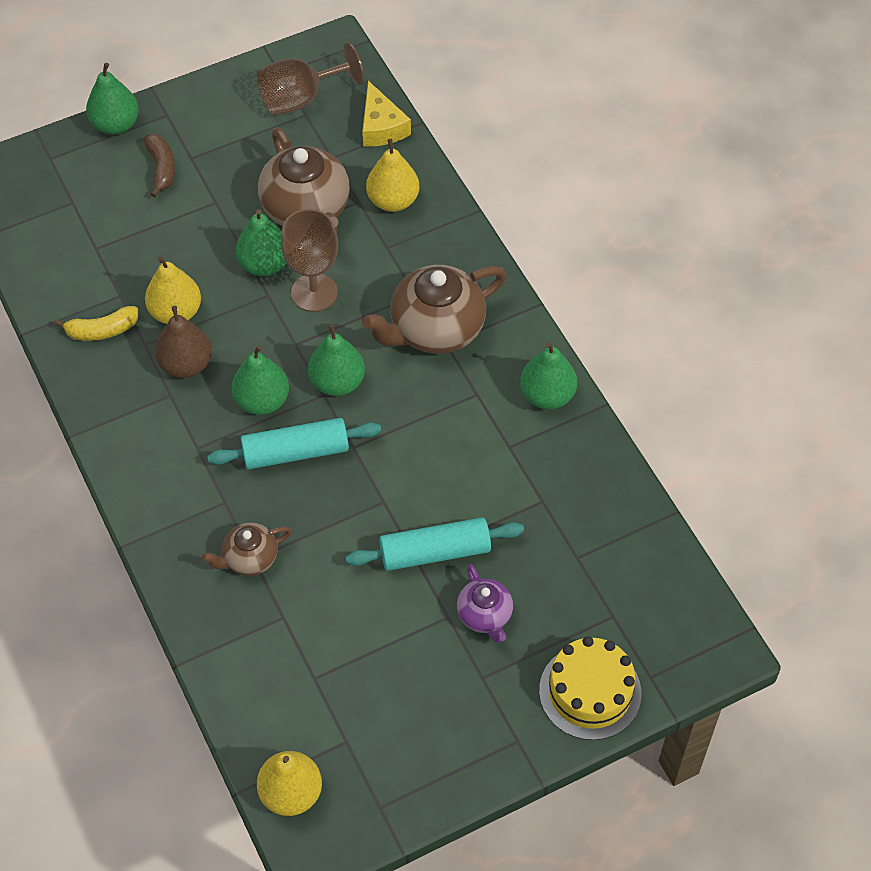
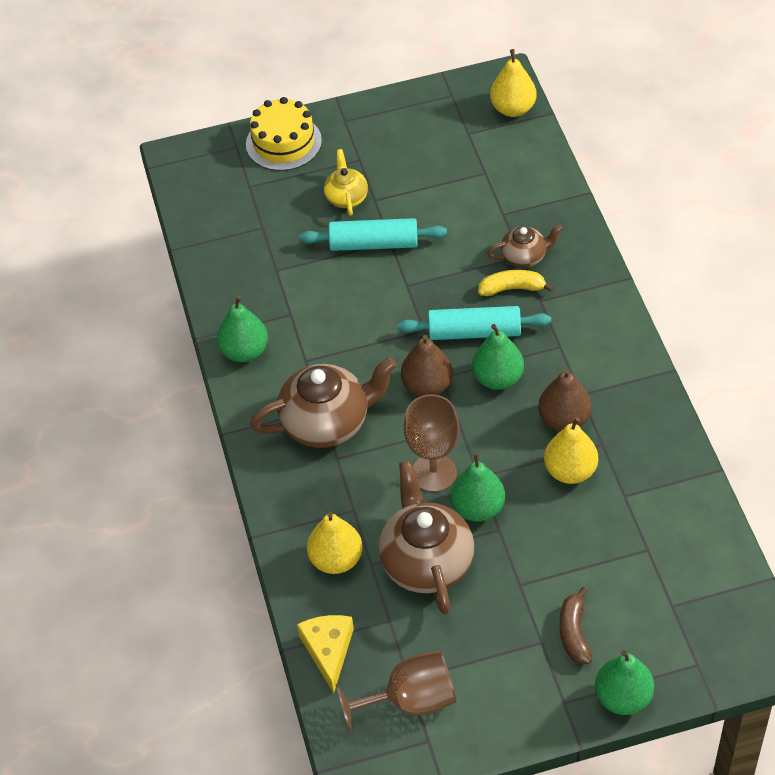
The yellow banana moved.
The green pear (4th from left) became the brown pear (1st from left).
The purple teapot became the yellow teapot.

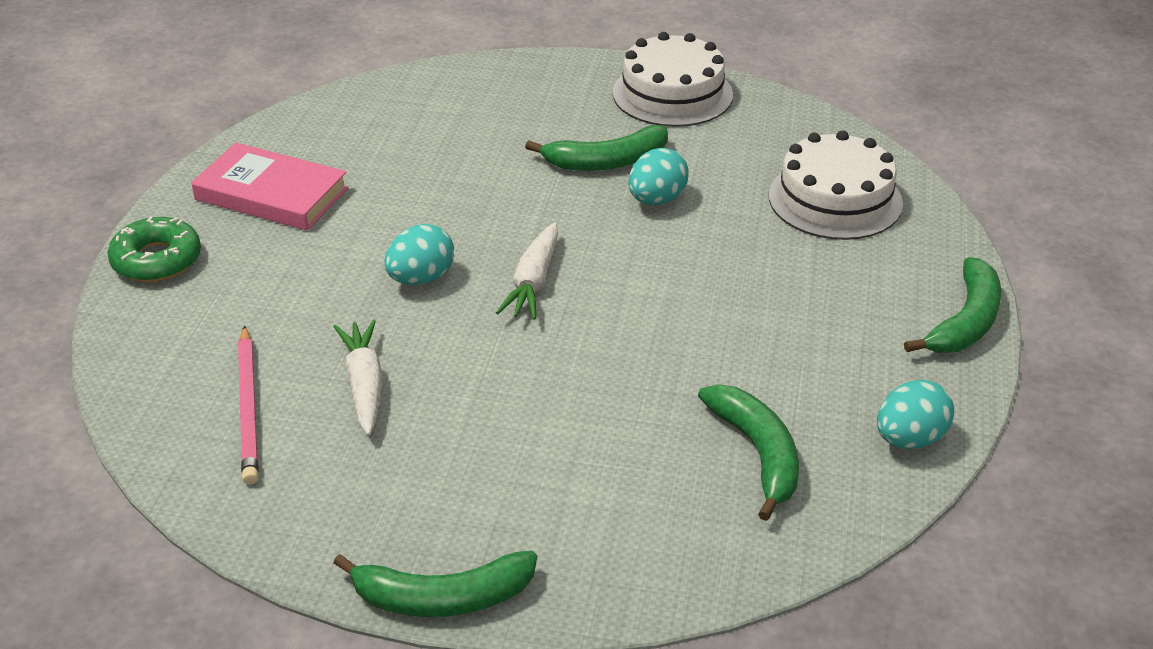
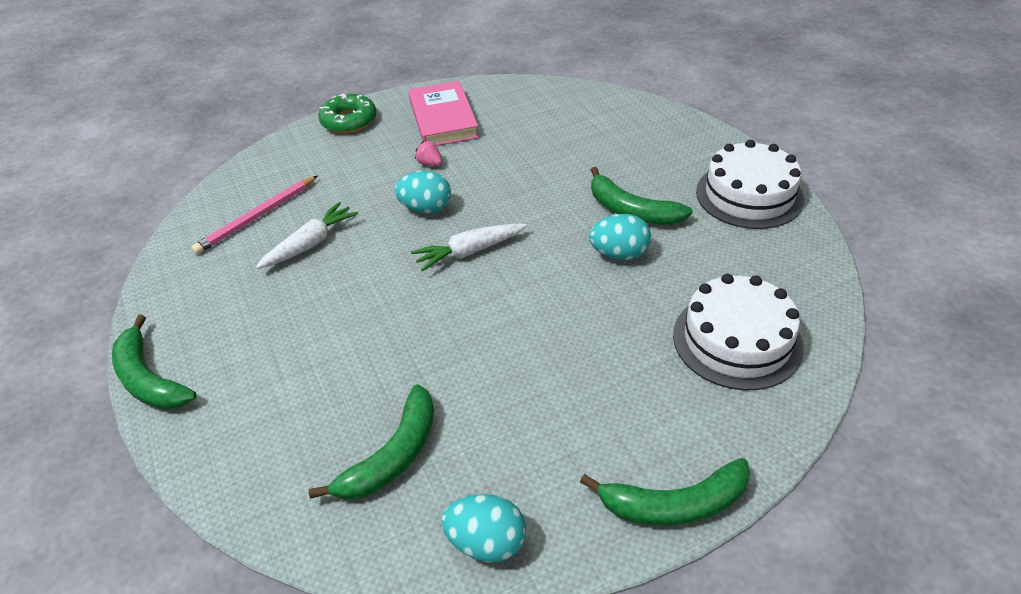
The pink strawberry appeared.

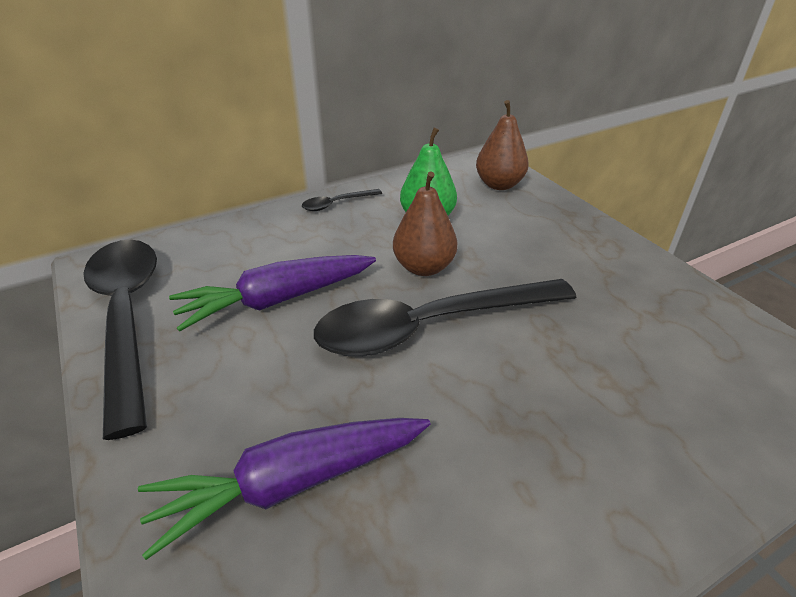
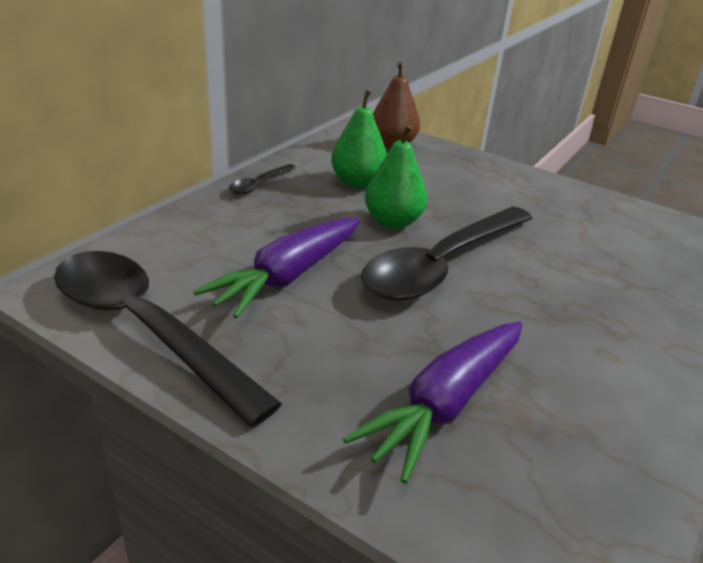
The brown pear (1st from left) became the green pear (2nd from left).

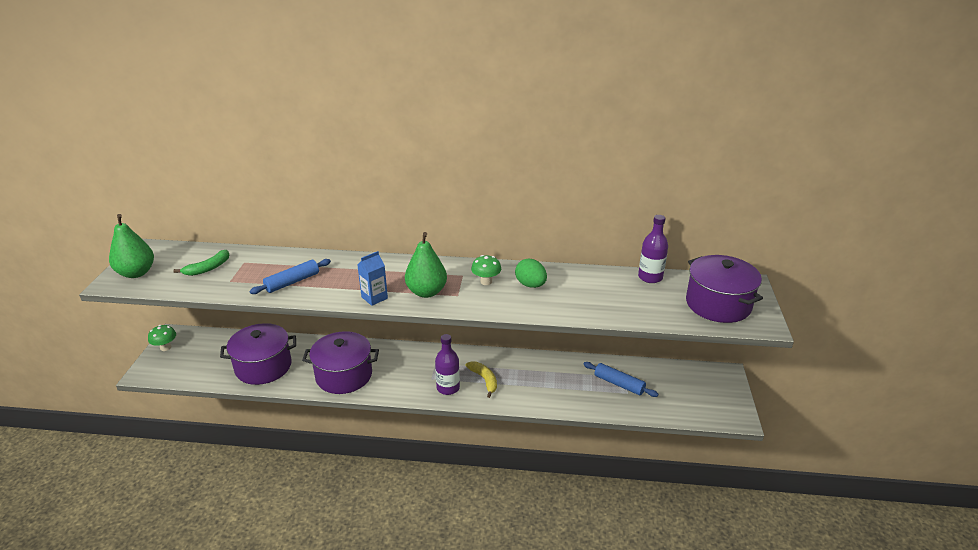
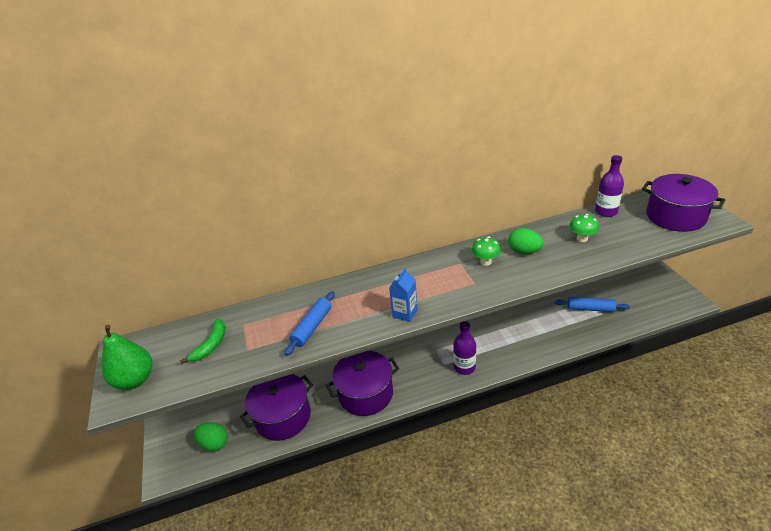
The green pear (2nd from left) disappeared.
The green mushroom (1st from left in the first image) moved.
The yellow banana disappeared.
The green egg (1st from left) appeared.

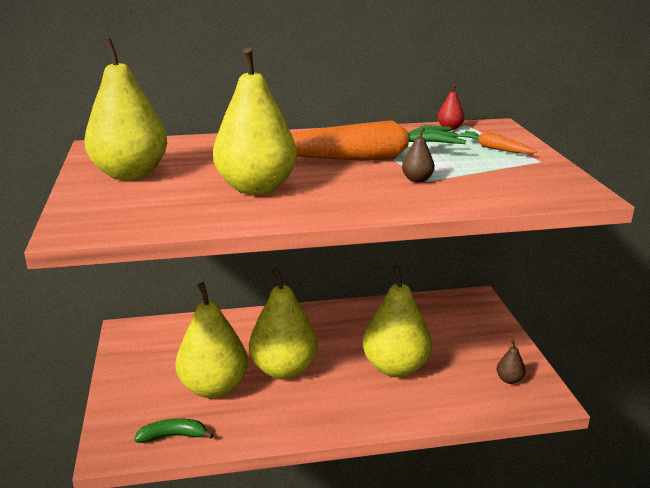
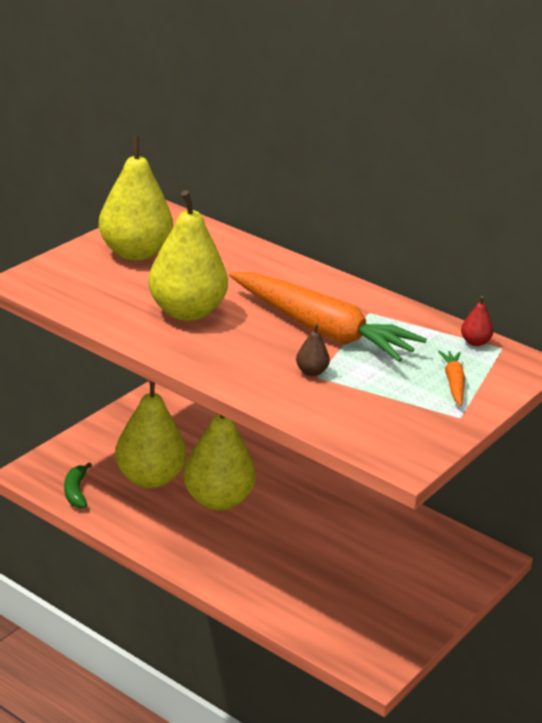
The yellow pear (5th from left) disappeared.
The brown pear (2nd from left) disappeared.
The green banana turned 135 degrees counterclockwise.

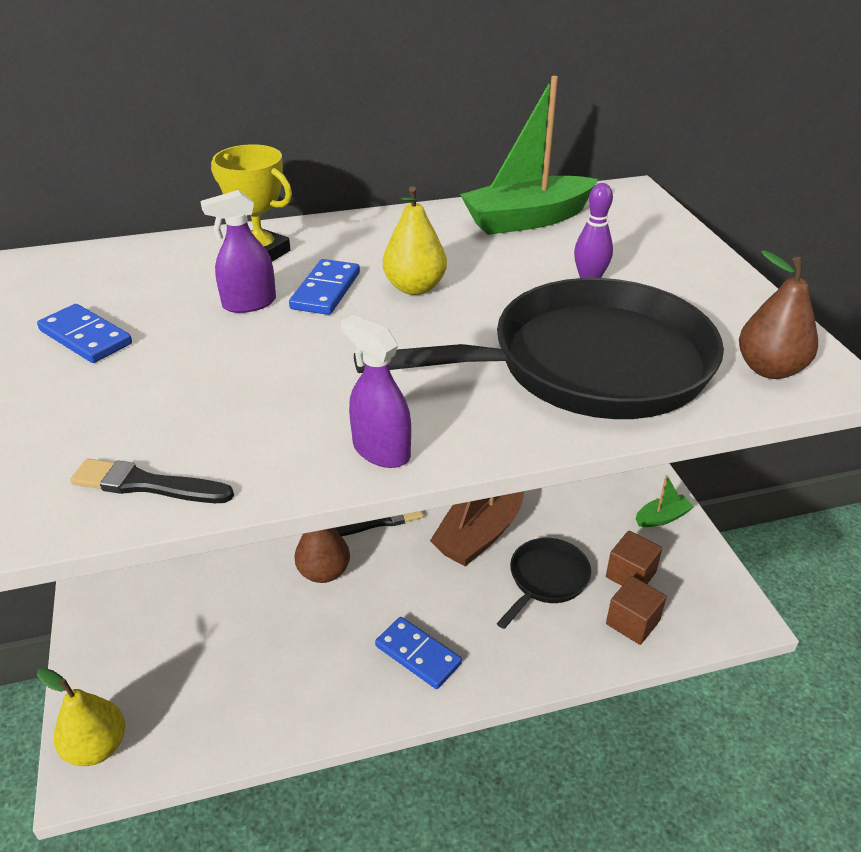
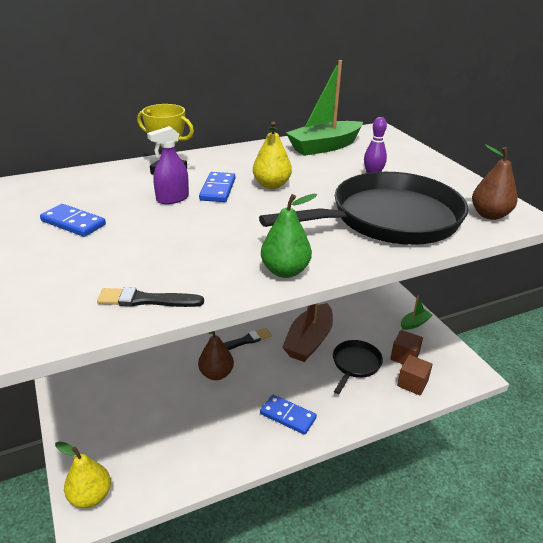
The purple spray bottle (2nd from left) was replaced by the green pear.

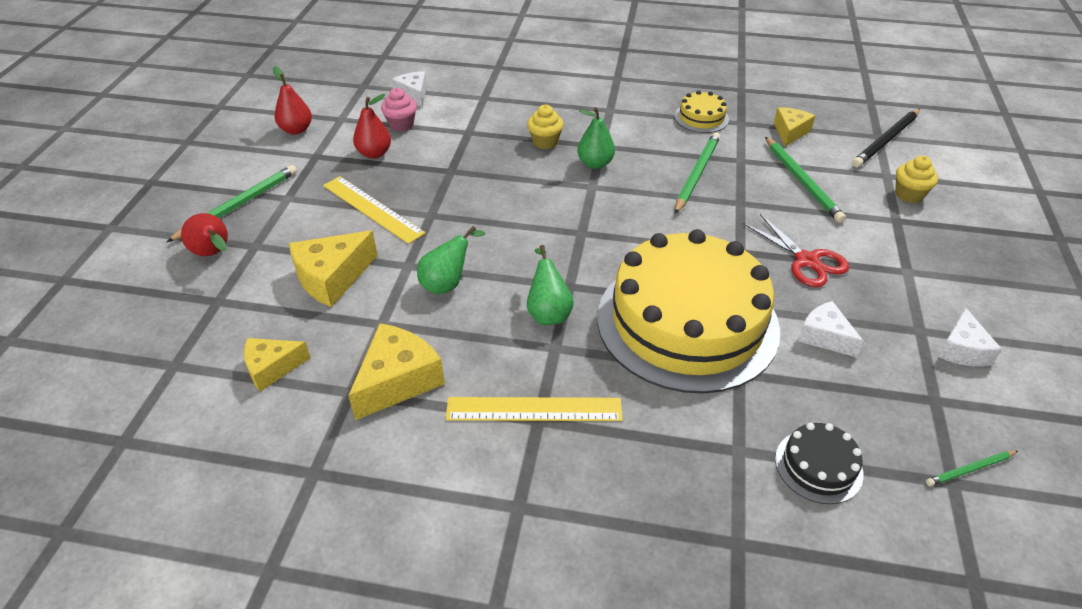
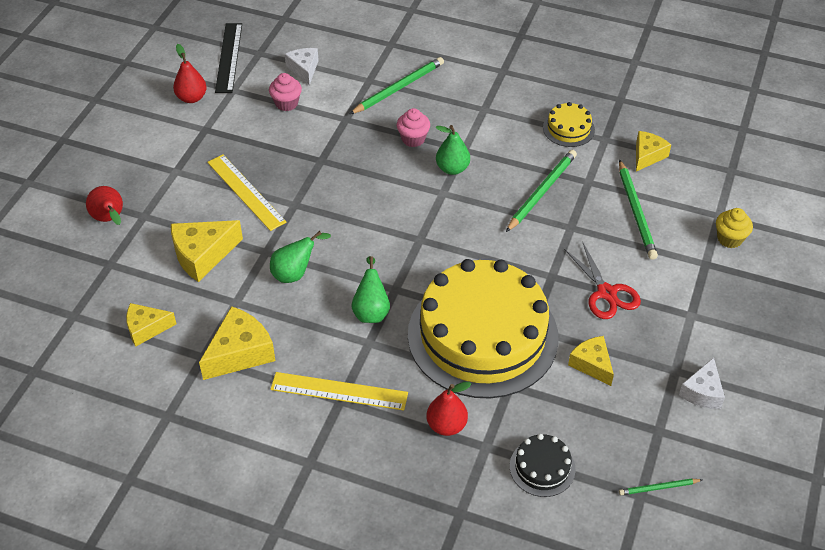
The red pear (3rd from left) moved.
The yellow cupcake (1st from left) became the pink cupcake (2nd from left).
The black pencil disappeared.
The green pencil (1st from left) moved.
The white cheese (2nd from left) became the yellow cheese (4th from left).
The black ruler appeared.

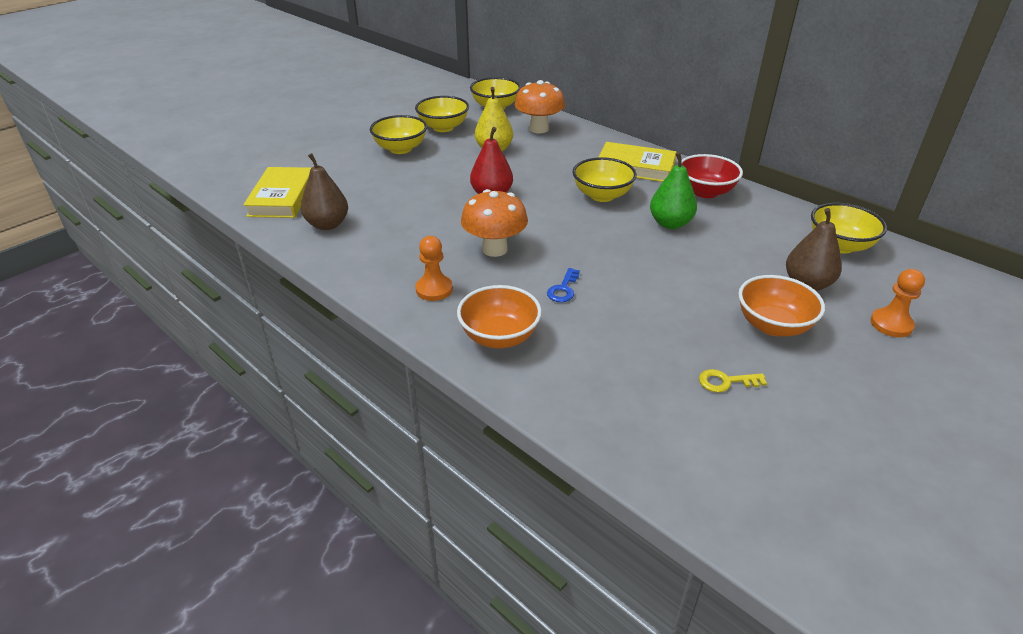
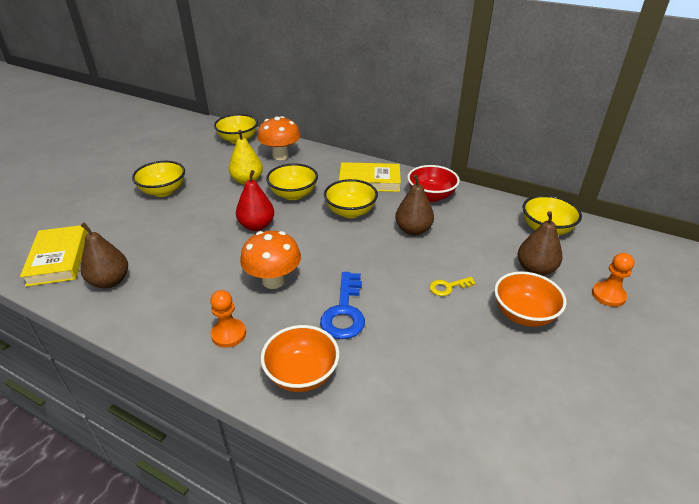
The yellow bowl (2nd from left in the first image) moved.
The green pear became the brown pear (2nd from left).
The blue key changed to 1.84 times the size.
The yellow key moved.

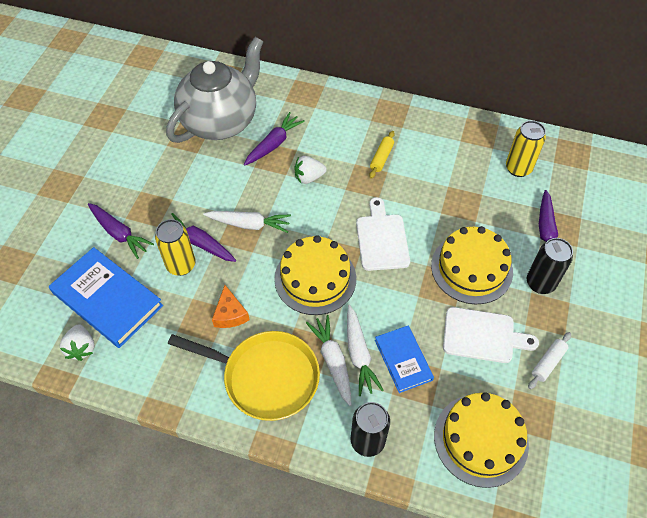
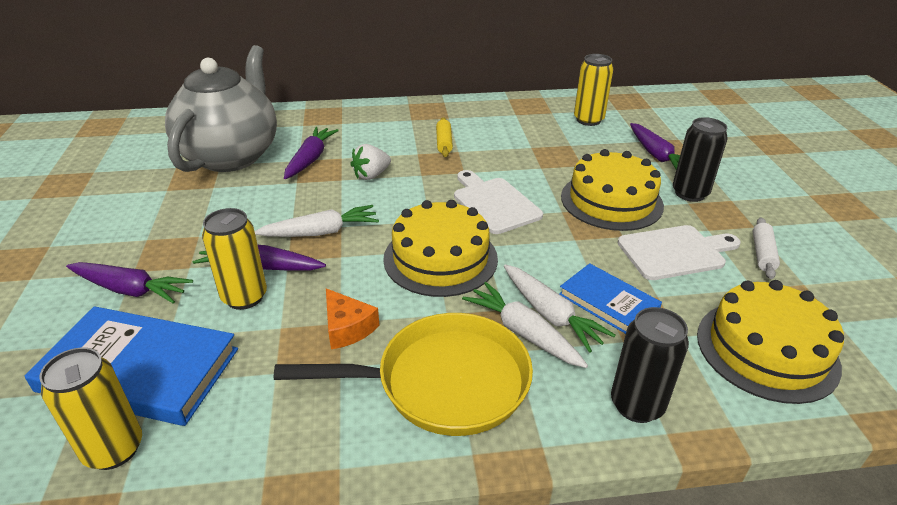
The white strawberry (1st from left) was replaced by the yellow can (1st from left).

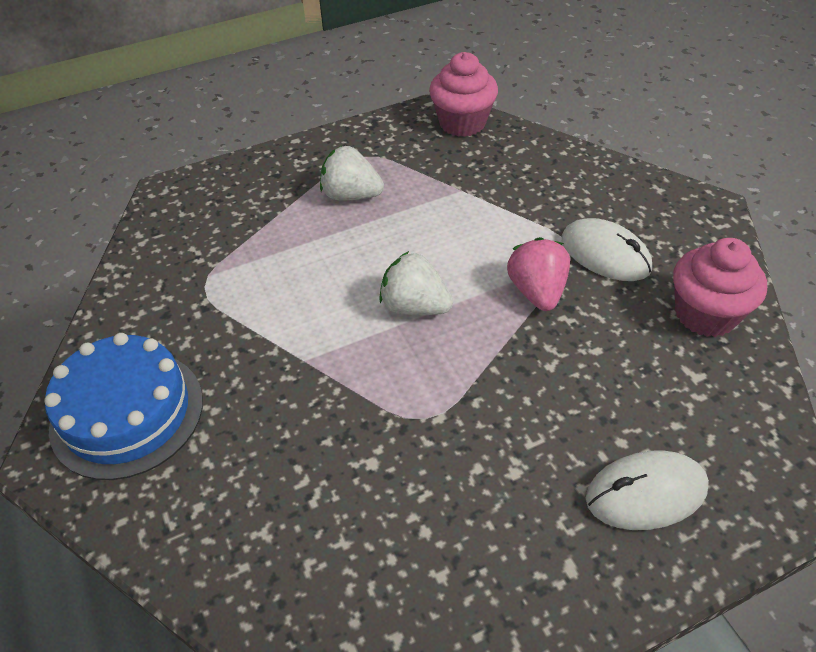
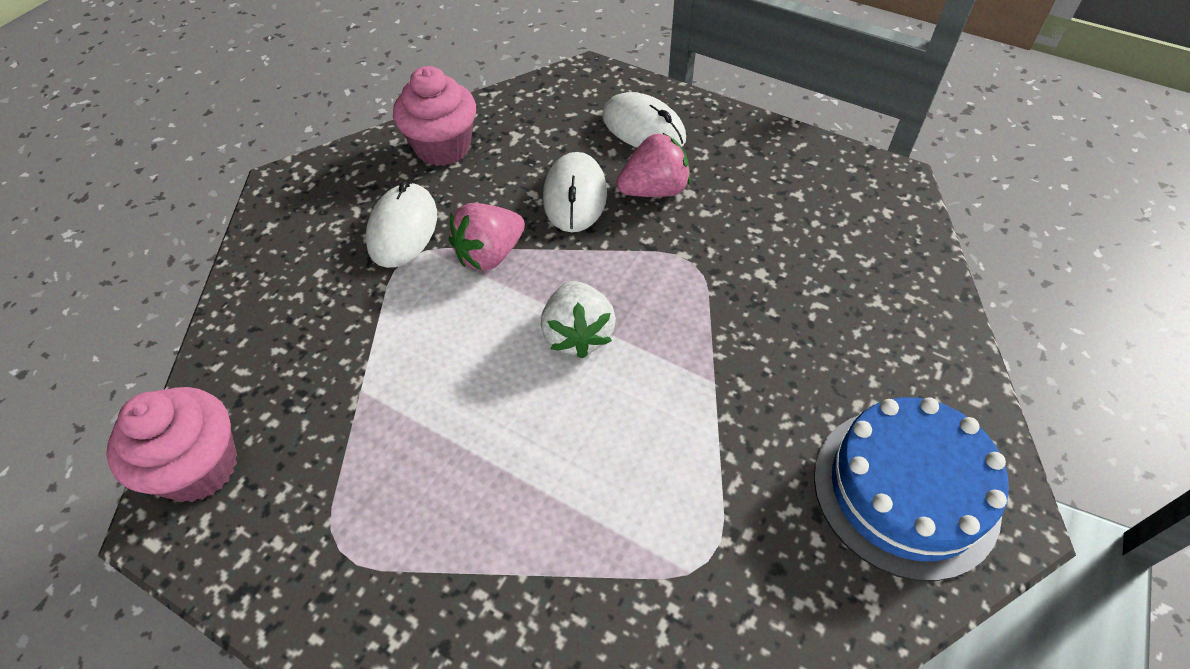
The white strawberry (1st from left) disappeared.
The pink strawberry (2nd from left) appeared.
The white mouse (2nd from left) appeared.

